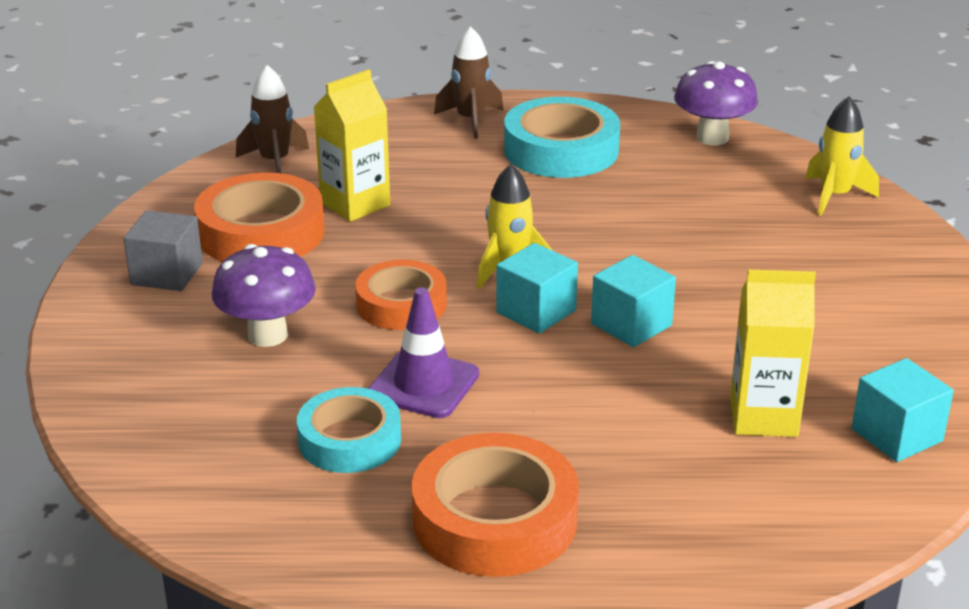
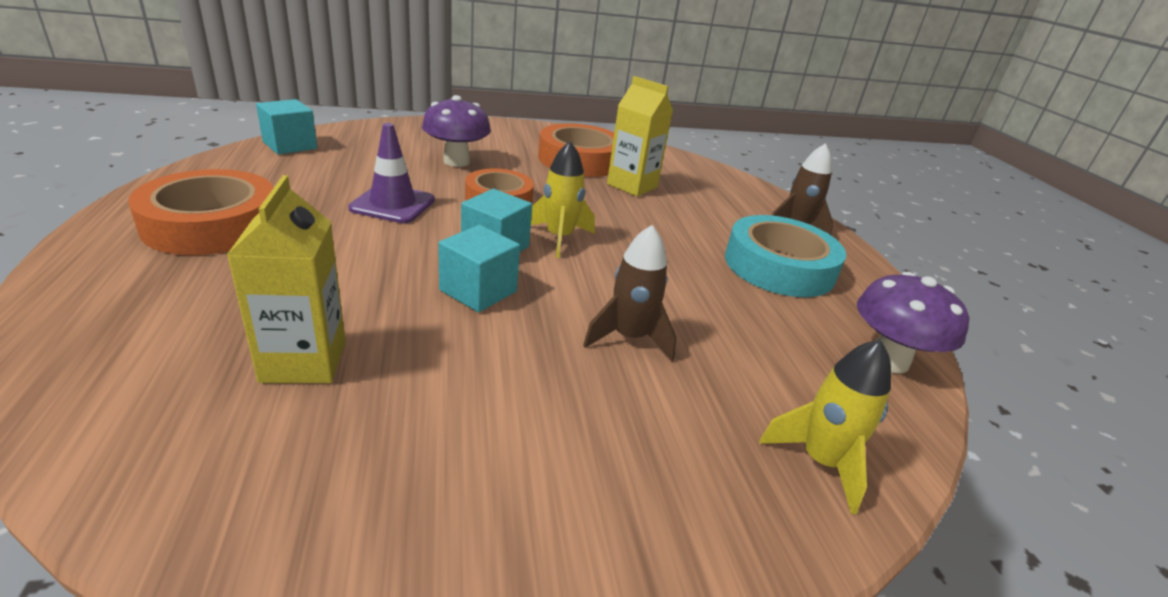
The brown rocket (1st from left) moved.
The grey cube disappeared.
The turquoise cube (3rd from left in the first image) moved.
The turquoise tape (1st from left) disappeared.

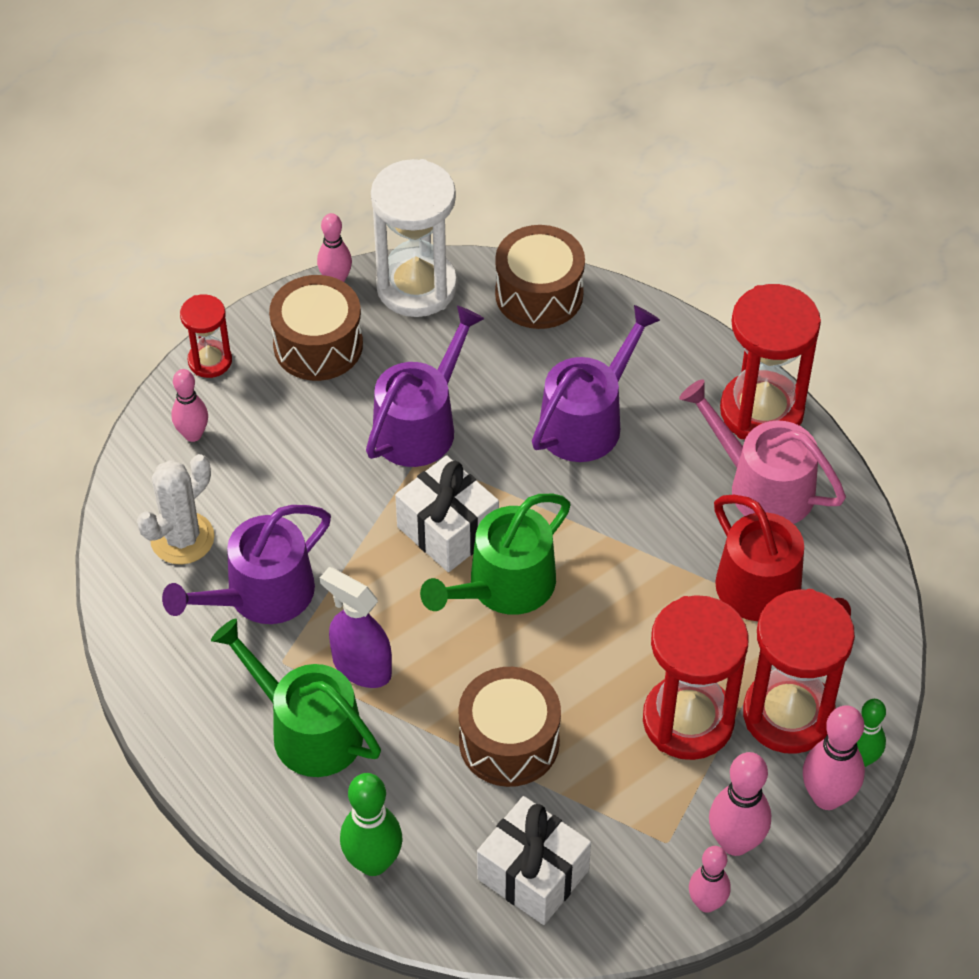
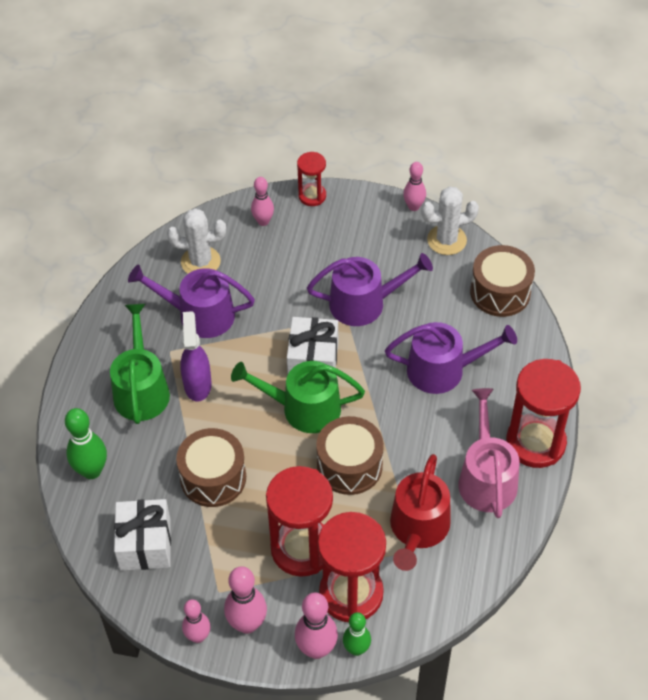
The white hourglass was replaced by the white cactus (2nd from left).
The brown drum (1st from left in the first image) moved.

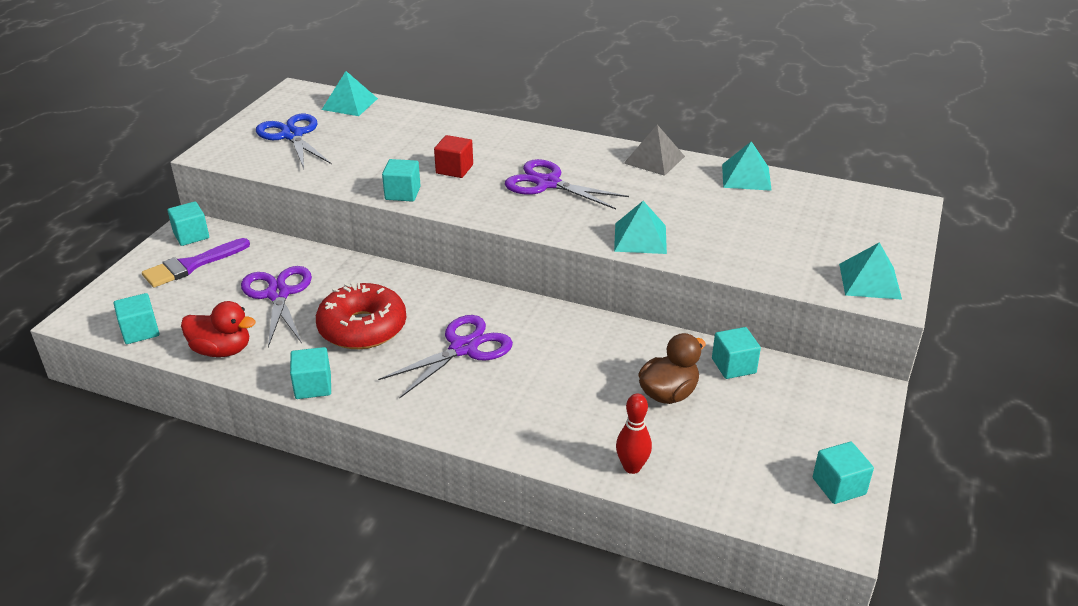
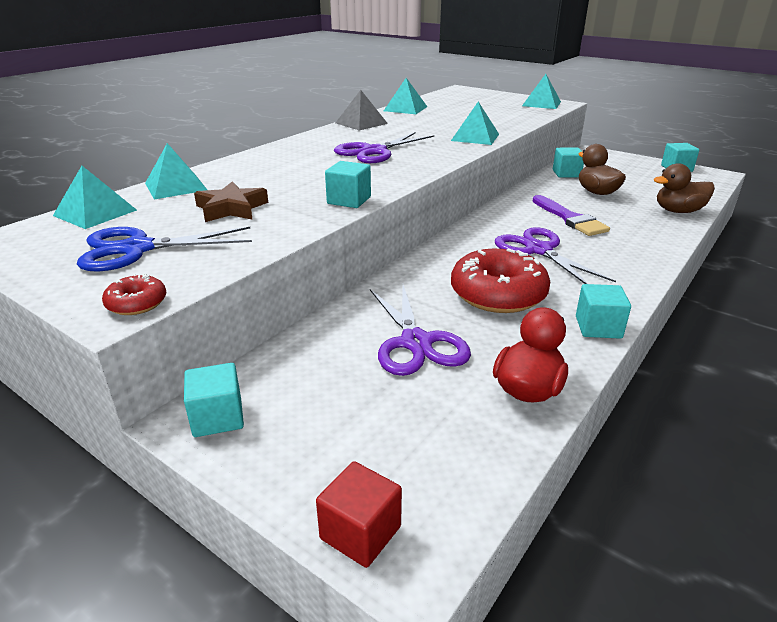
The red cube moved.
The purple brush moved.
The purple scissors (1st from left in the first image) turned 105 degrees counterclockwise.
The turquoise cube (1st from left) disappeared.
The red bowling pin was replaced by the brown duck (2nd from left).
The turquoise pyramid (2nd from left) appeared.
The brown star appeared.
The red donut (1st from left) appeared.

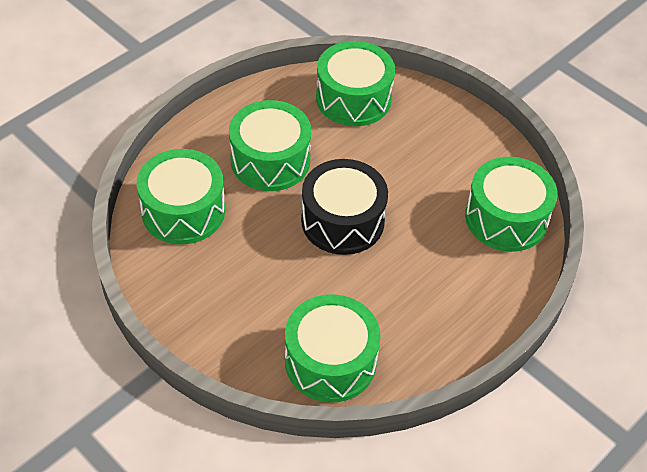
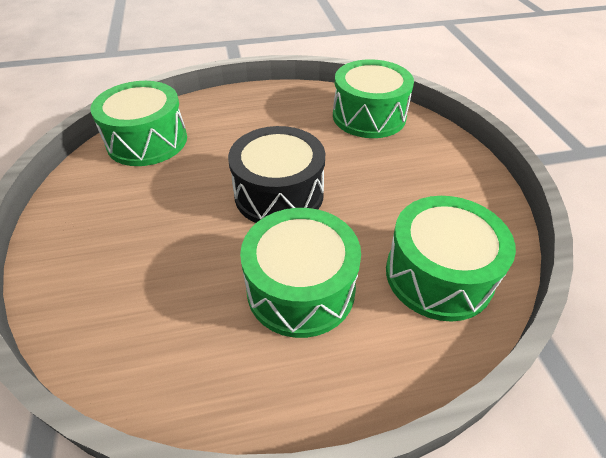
The green drum (4th from left) disappeared.

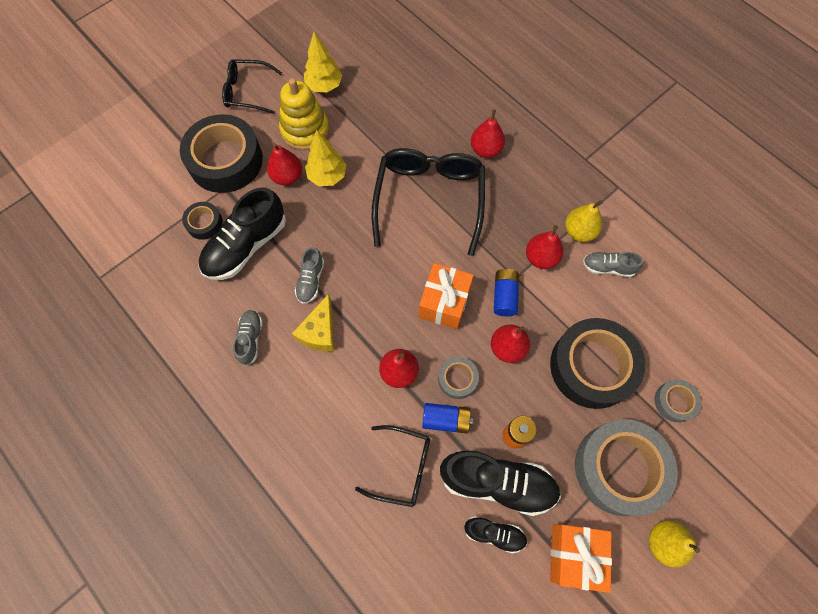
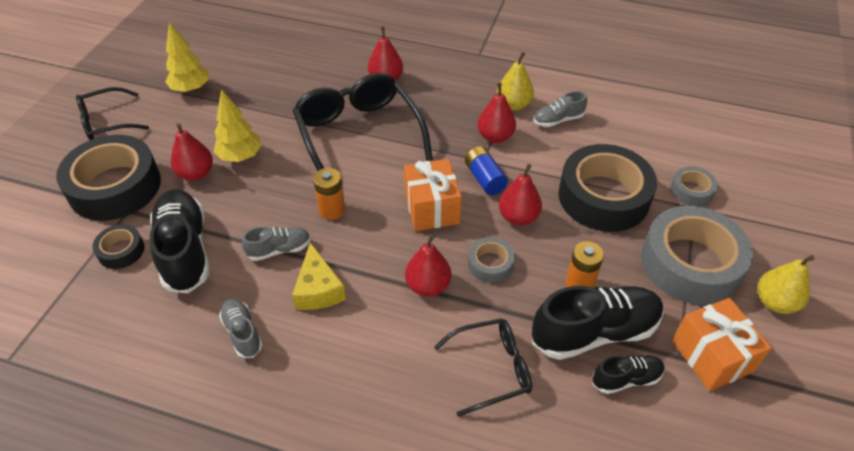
The yellow stacking toy disappeared.
The black shoe (1st from left) turned 150 degrees clockwise.
The grey shoe (2nd from left) turned 90 degrees counterclockwise.
The blue battery (1st from left) disappeared.
The orange battery (1st from left) appeared.

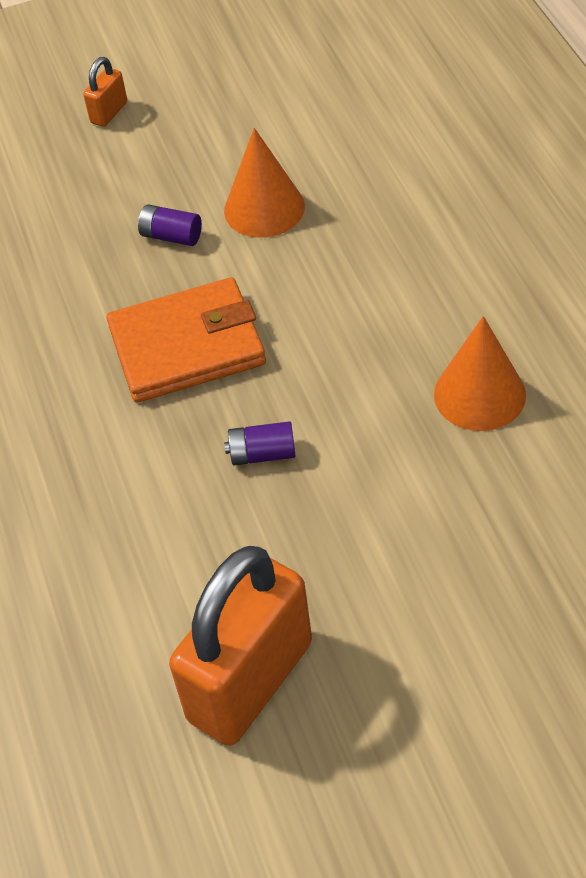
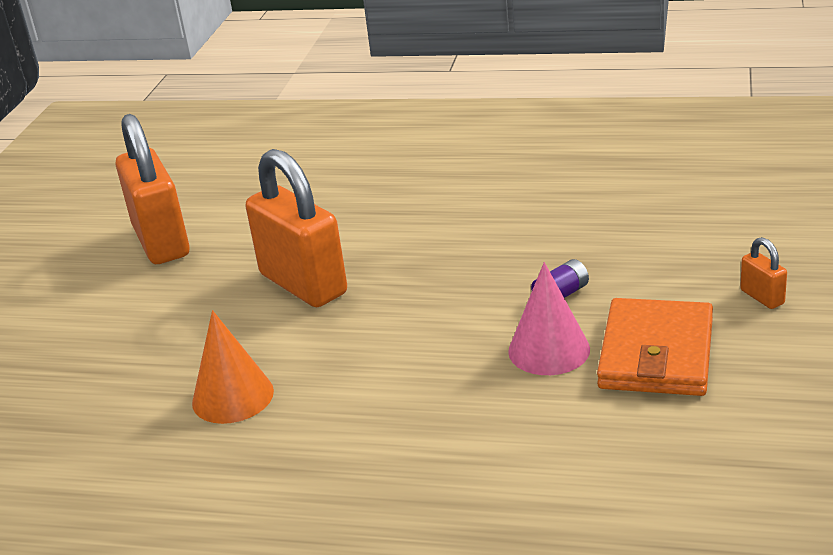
The orange cone (1st from left) became the pink cone.
The orange wallet moved.
The purple battery (2nd from left) was replaced by the orange padlock (2nd from left).

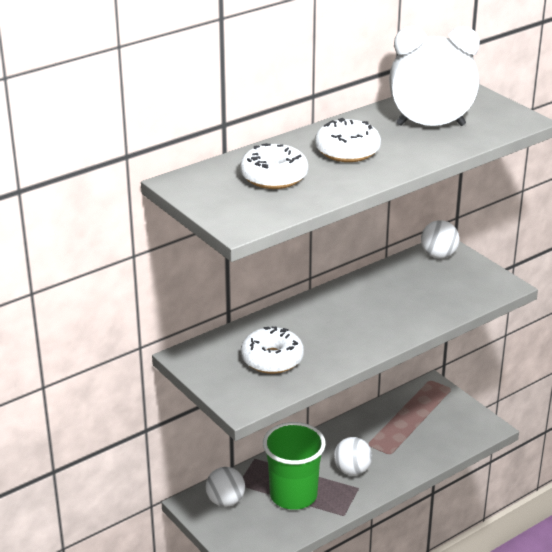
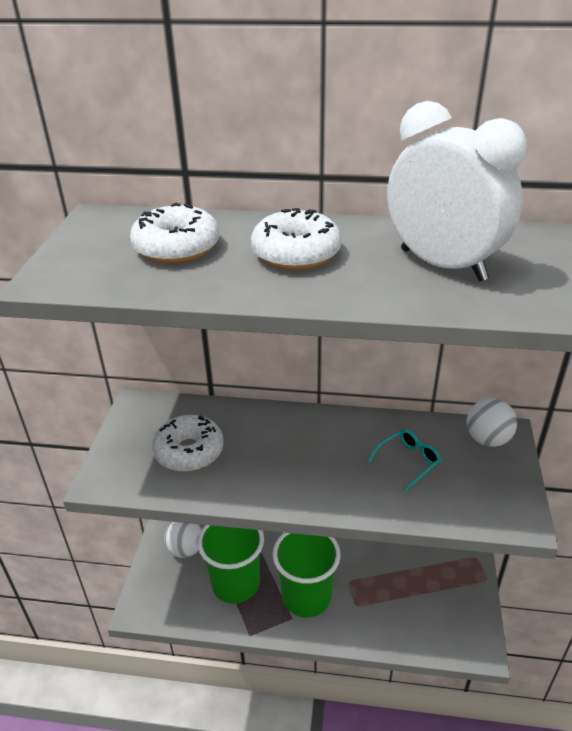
The white ball (2nd from left) was replaced by the green cup (2nd from left).
The turquoise glasses appeared.

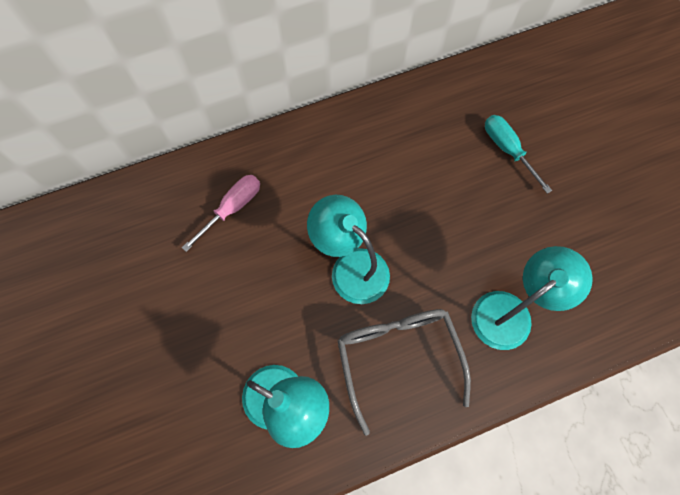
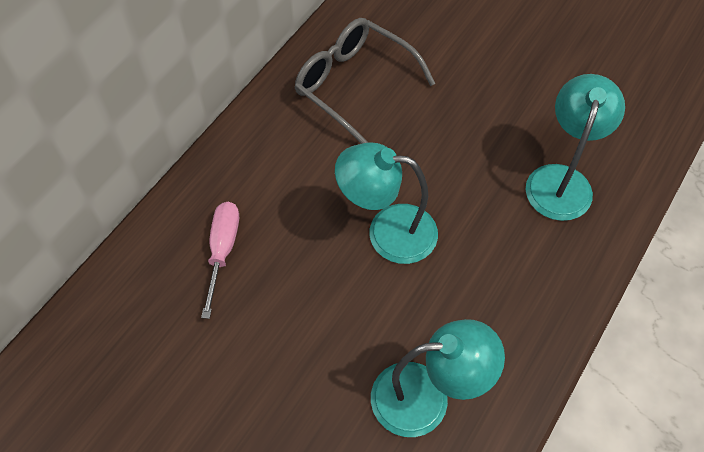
The turquoise screwdriver disappeared.
The grey glasses moved.

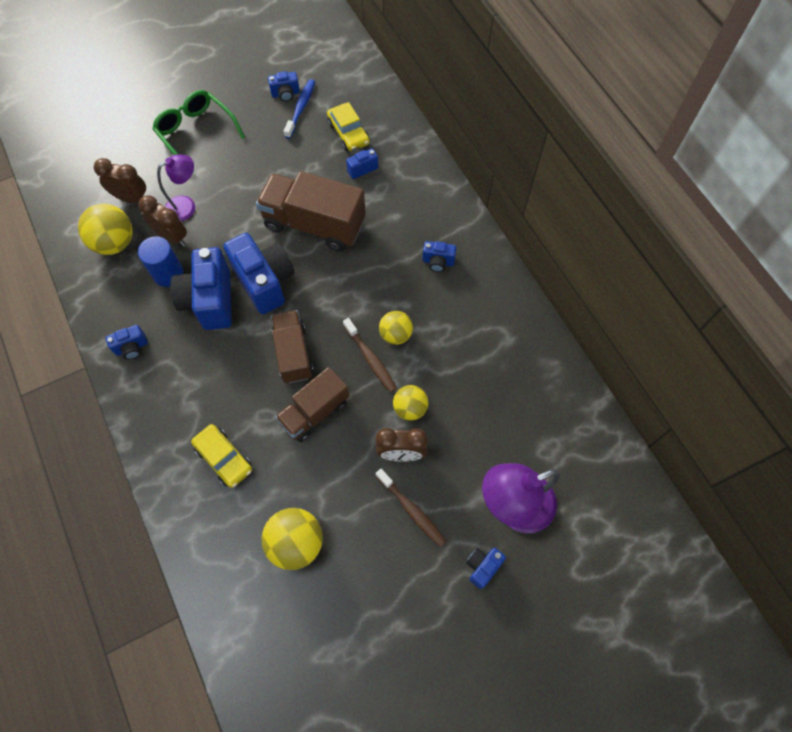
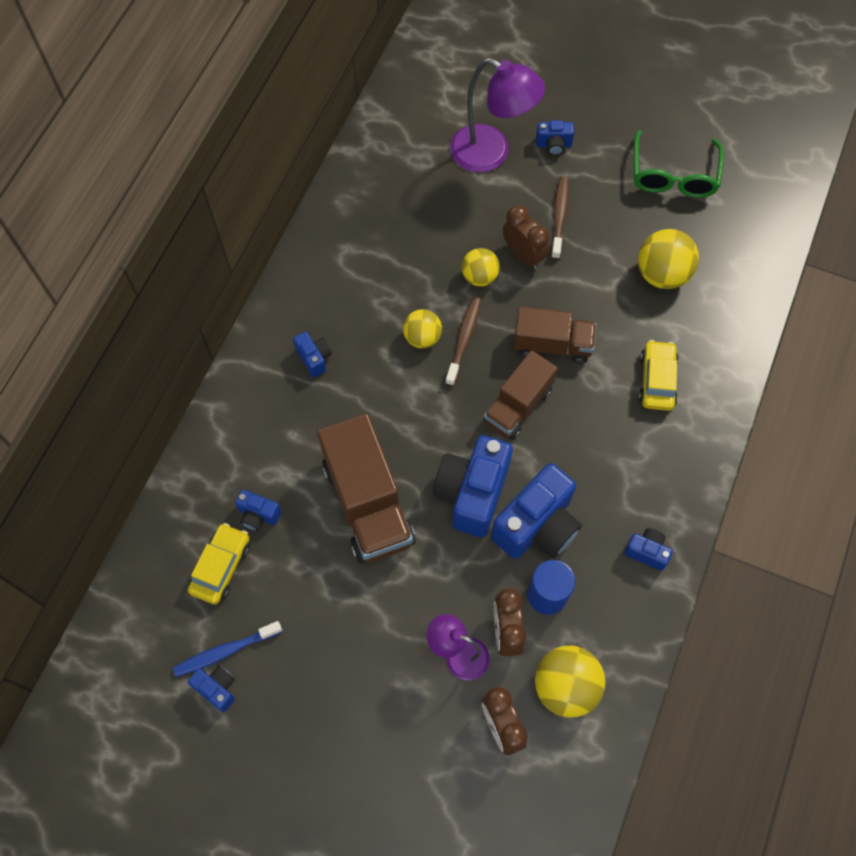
The green glasses moved.

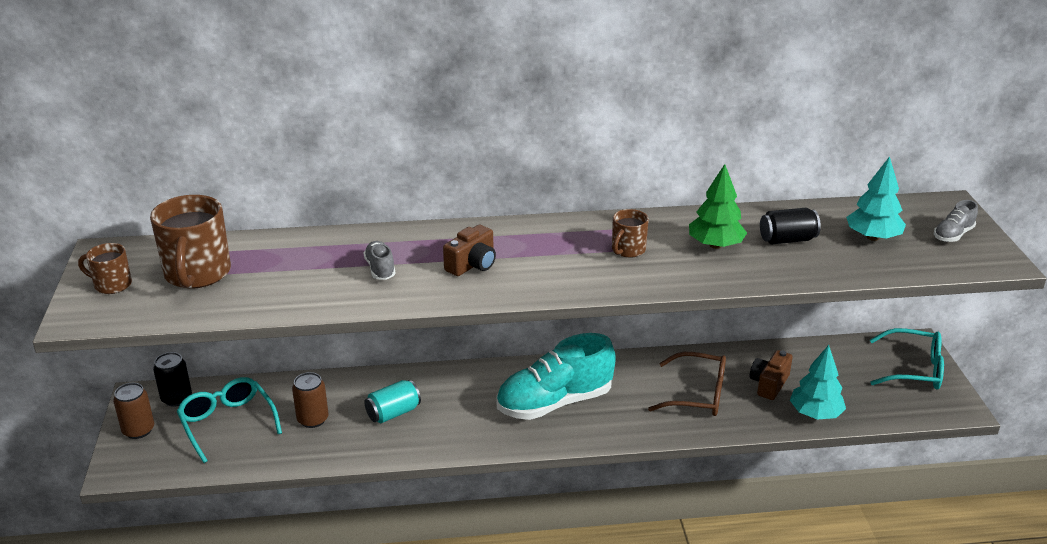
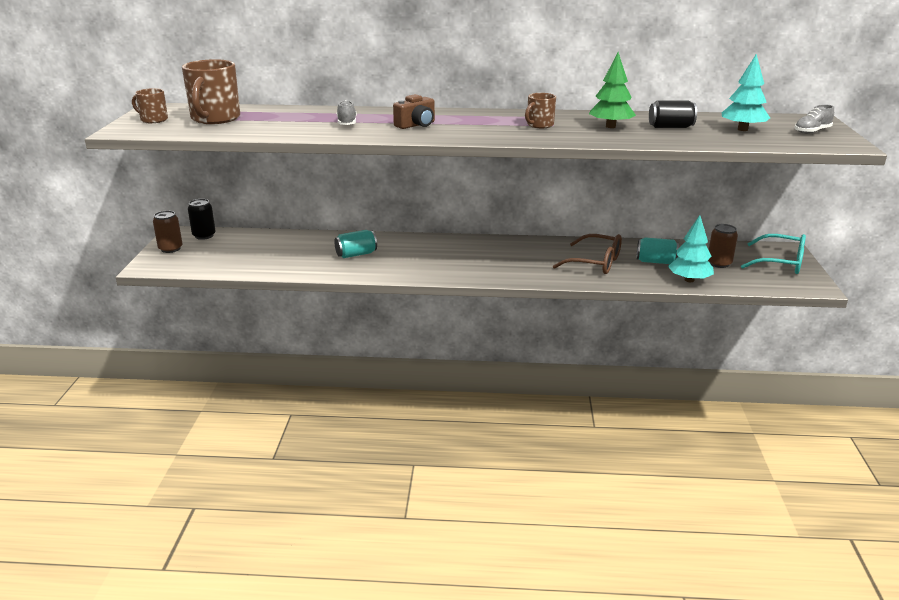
The turquoise shoe disappeared.
The brown camera (2nd from left) was replaced by the turquoise can (2nd from left).
The brown can (2nd from left) moved.
The turquoise glasses (1st from left) disappeared.

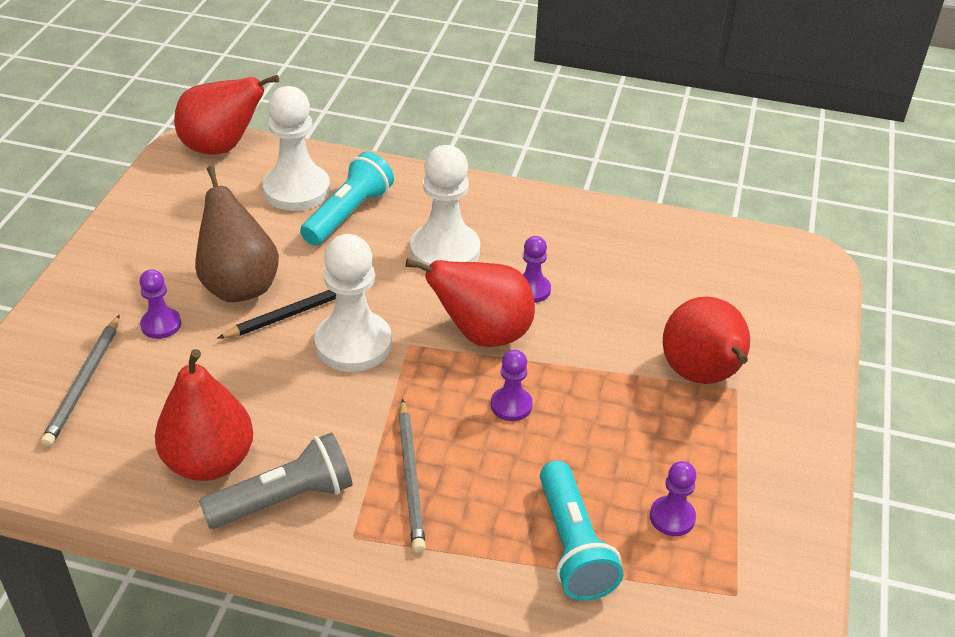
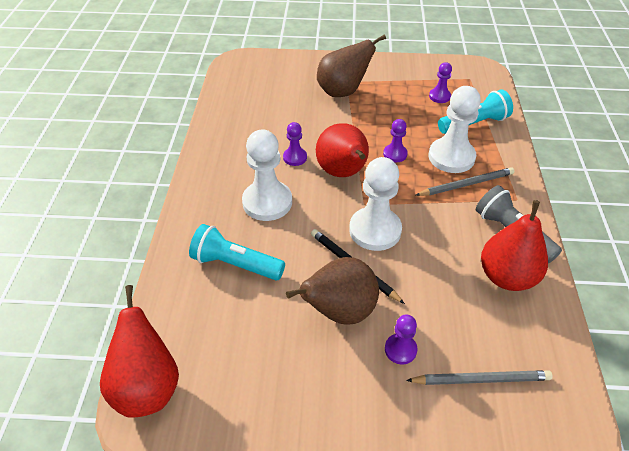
The white pawn (1st from left in the first image) moved.
The red pear (4th from left) became the brown pear (2nd from left).

